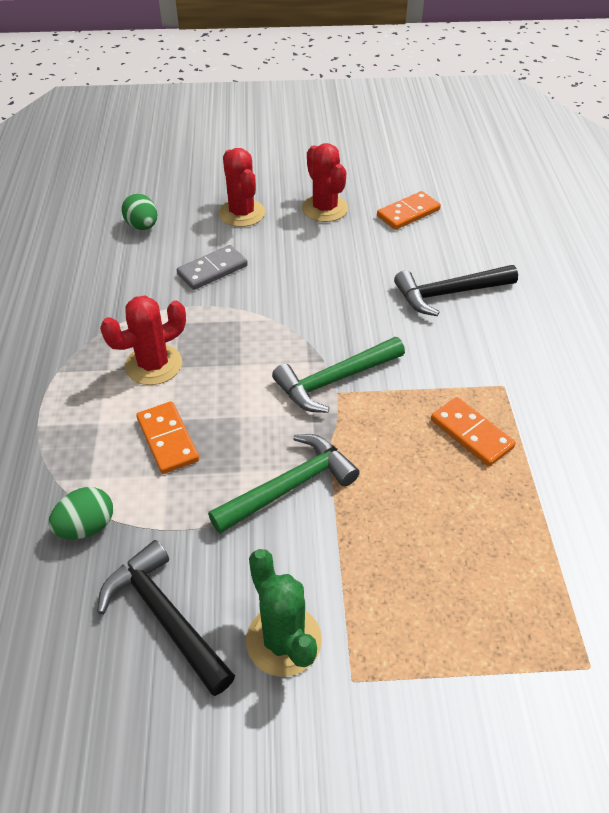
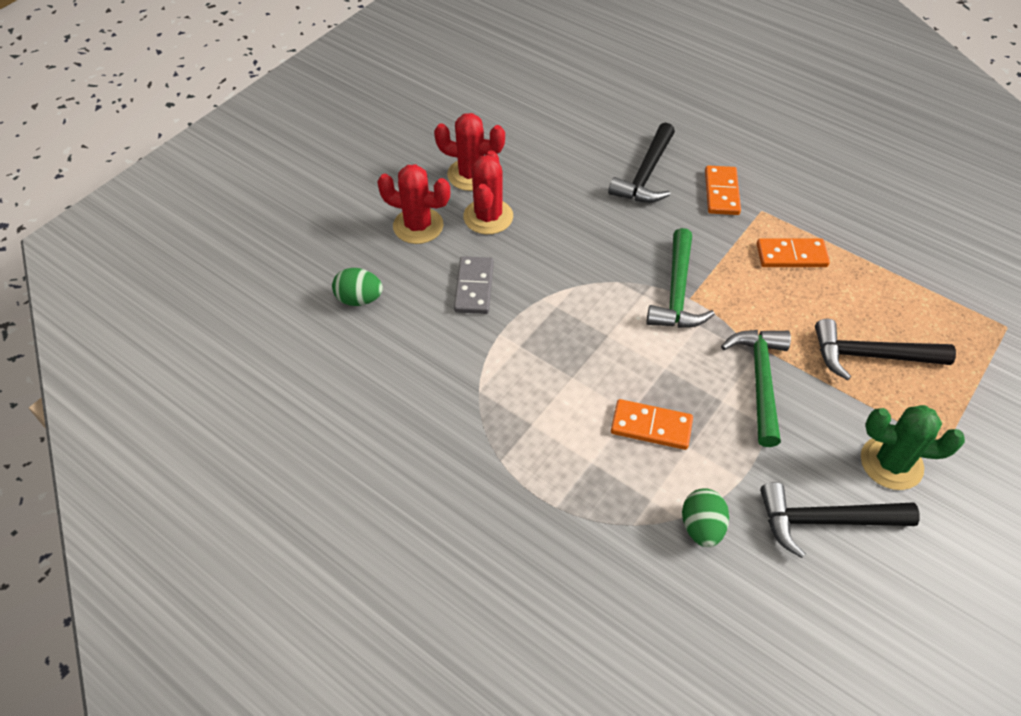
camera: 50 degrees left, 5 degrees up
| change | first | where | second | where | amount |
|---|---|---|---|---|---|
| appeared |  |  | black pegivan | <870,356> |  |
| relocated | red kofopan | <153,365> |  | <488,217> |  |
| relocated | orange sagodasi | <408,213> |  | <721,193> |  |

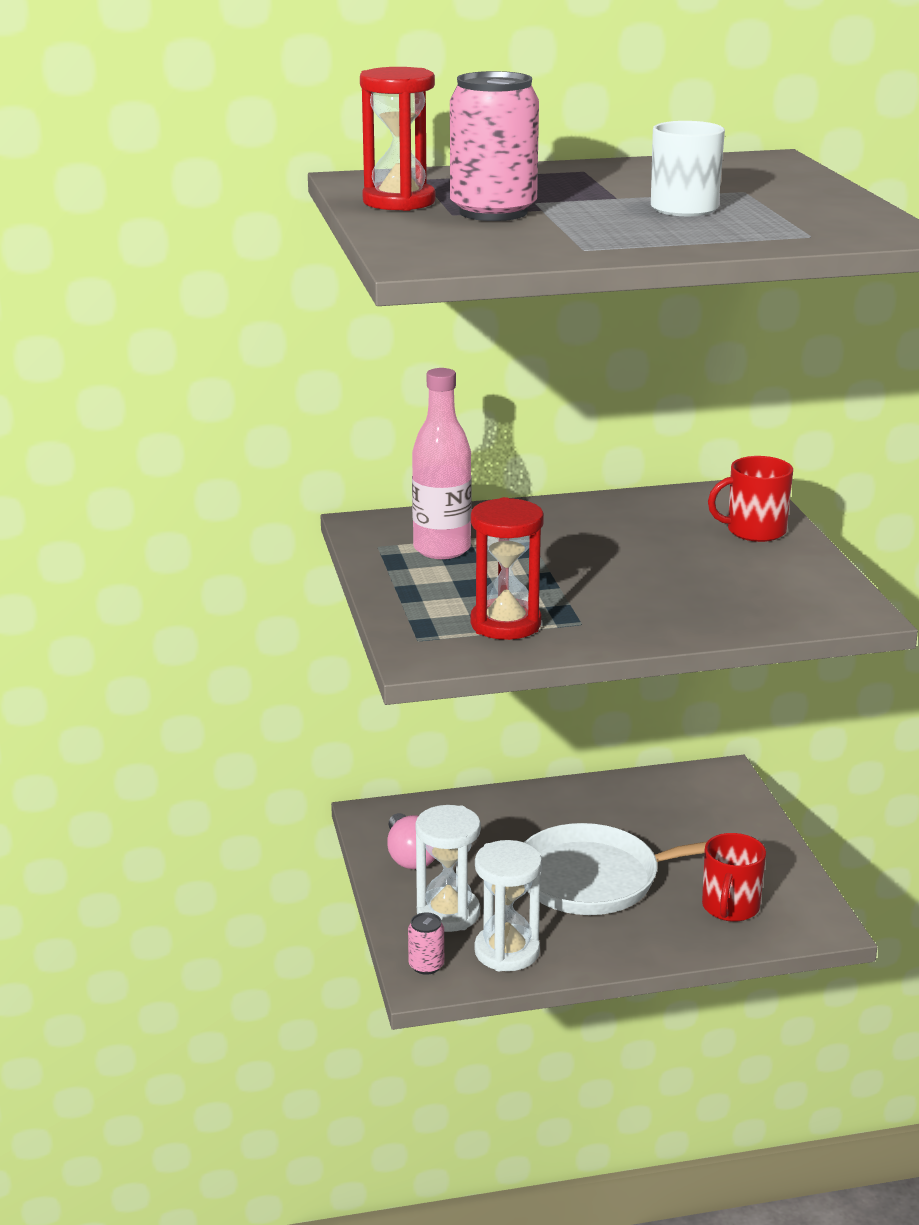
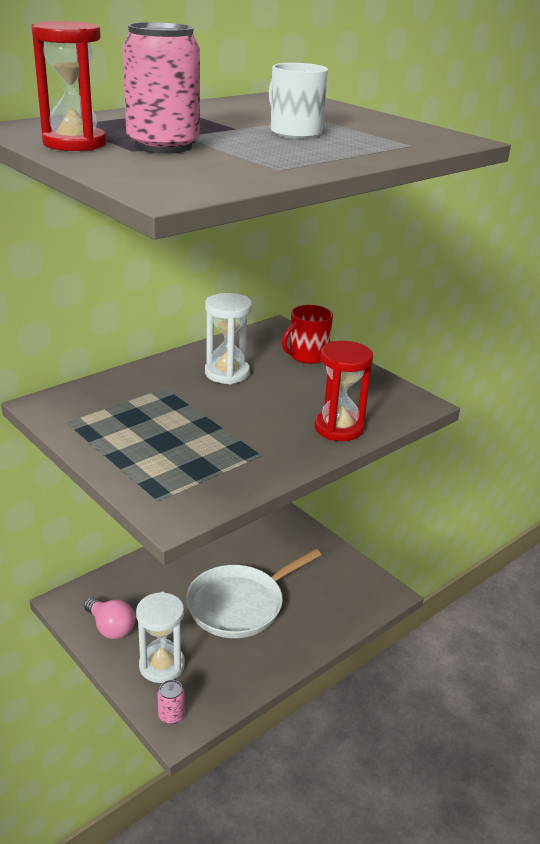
camera: 30 degrees left, 5 degrees up
| change | first | where | second | where | amount |
|---|---|---|---|---|---|
| missing | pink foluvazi | <442,549> |  |  |  |
| missing | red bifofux | <730,907> |  |  |  |
| relocated | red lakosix | <505,624> |  | <339,428> |  |
| relocated | white lakosix | <507,952> |  | <227,373> |  |

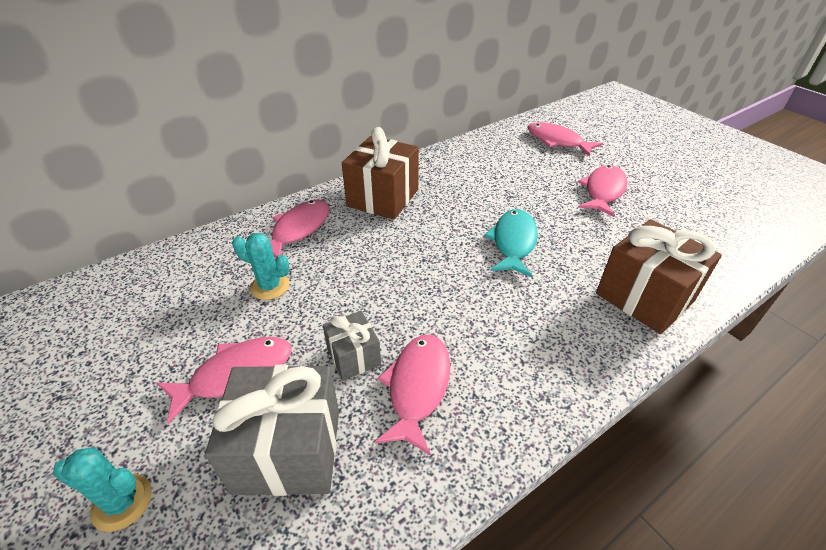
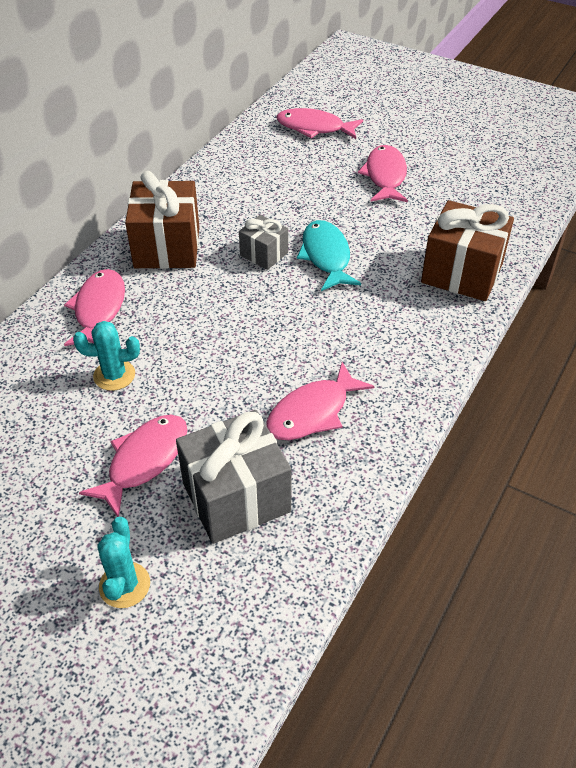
camera: 25 degrees left, 5 degrees up
| change | first | where | second | where | amount |
|---|---|---|---|---|---|
| relocated | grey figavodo | <354,356> |  | <264,254> |  |
| spun | turquoise kofopan | <122,502> |  | <124,585> | 75 degrees counterclockwise |
| spun | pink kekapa | <417,387> |  | <312,412> | 120 degrees counterclockwise |

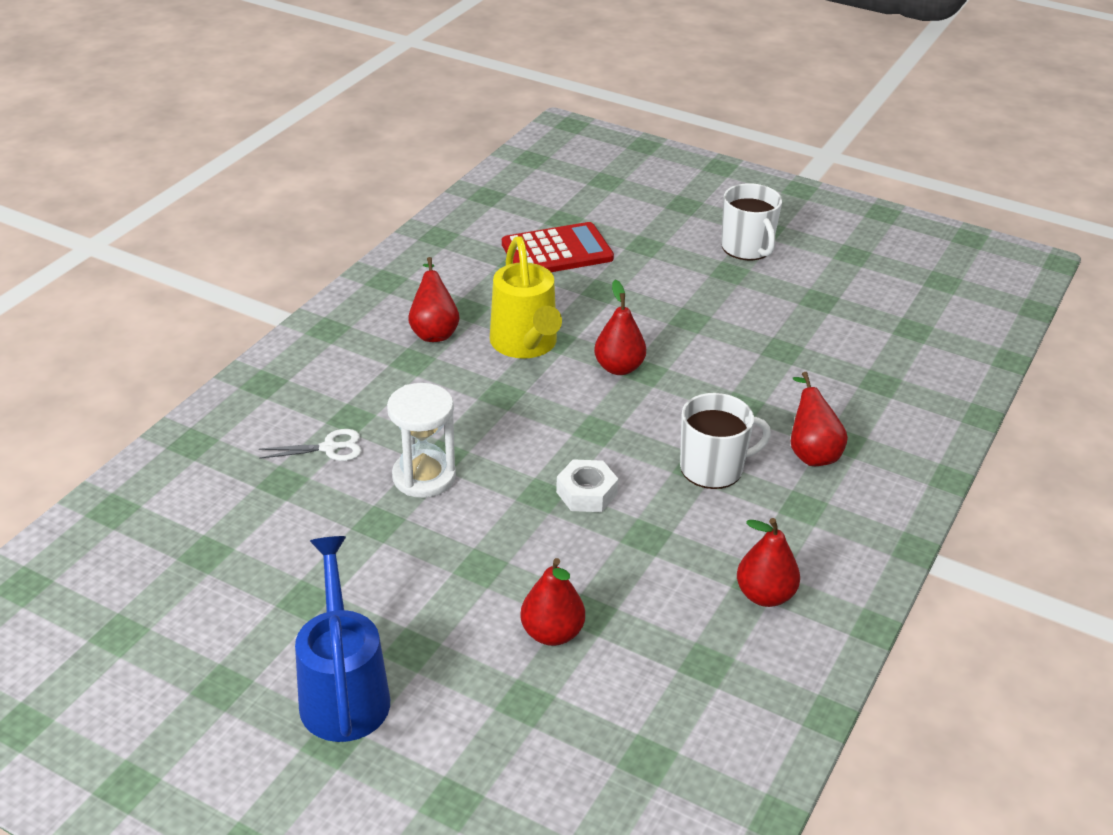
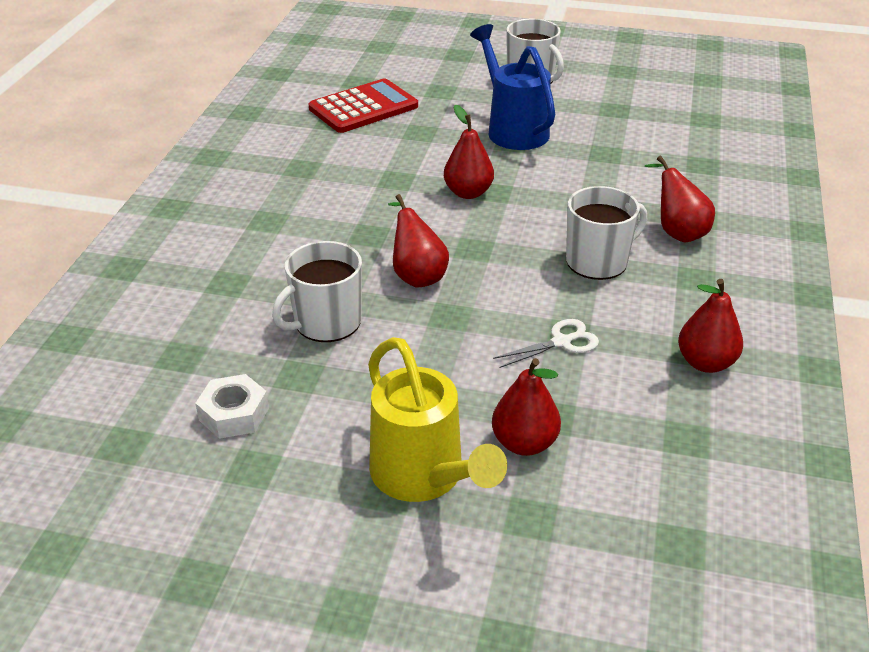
camera: 15 degrees left, 0 degrees up
| change | first | where | second | where | amount |
|---|---|---|---|---|---|
| relocated | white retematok | <329,448> |  | <561,342> |  |
| relocated | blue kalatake | <344,691> |  | <513,129> |  |
| relocated | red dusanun | <434,331> |  | <417,275> |  |
| relocated | yellow kalatake | <526,345> |  | <423,477> |  |
| relocated | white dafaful | <586,493> |  | <234,414> |  |
| exchanged | white lakosix | <424,477> | white bifofux | <326,322> |  |

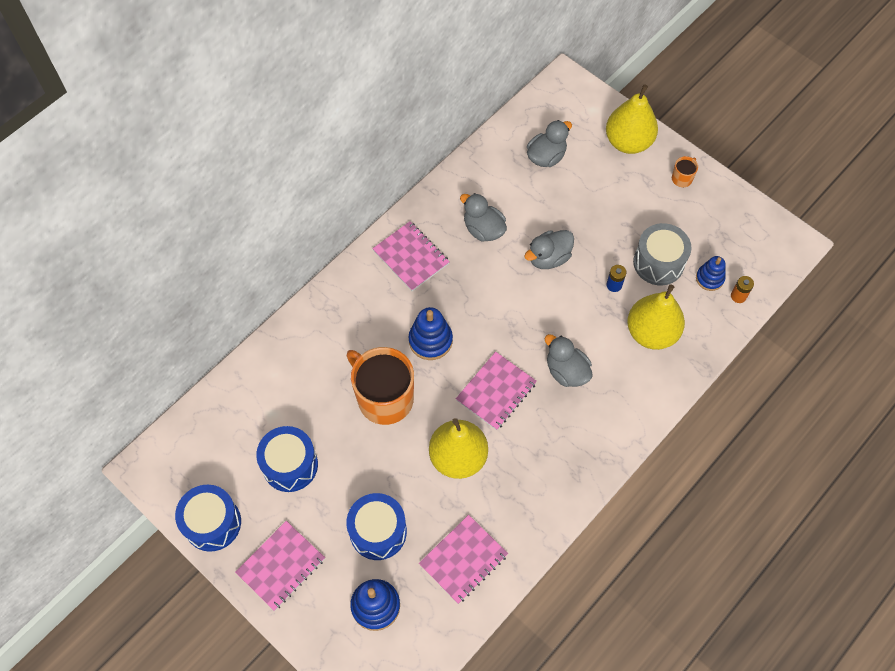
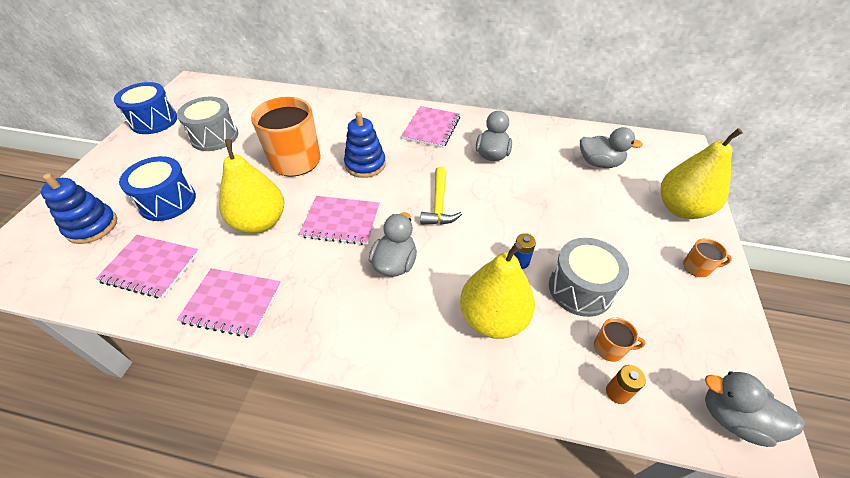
camera: 60 degrees right, 15 degrees down
| change | first | where | second | where | amount |
|---|---|---|---|---|---|
| appeared |  |  | yellow pegivan | <439,204> |  |
| relocated | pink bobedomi | <281,566> |  | <232,303> |  |
| relocated | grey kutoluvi | <548,258> |  | <733,418> |  |
| exchanged | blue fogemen | <709,278> | orange bifofux | <609,348> |  |
| colour | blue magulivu | <290,465> | grey magulivu | <214,136> |  |

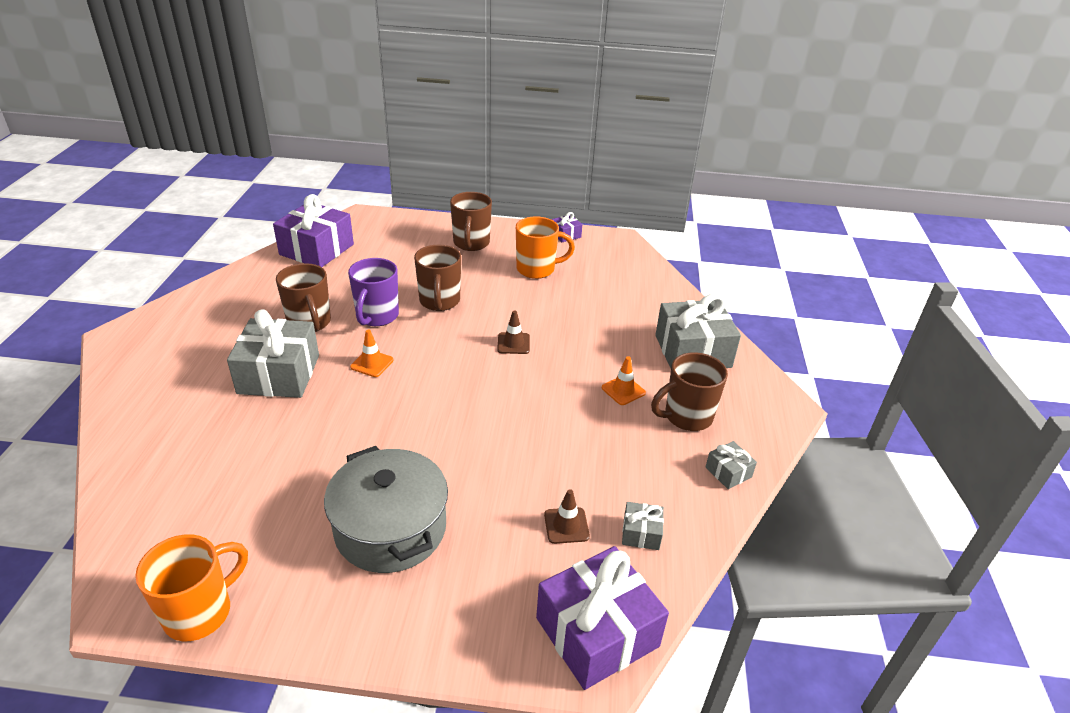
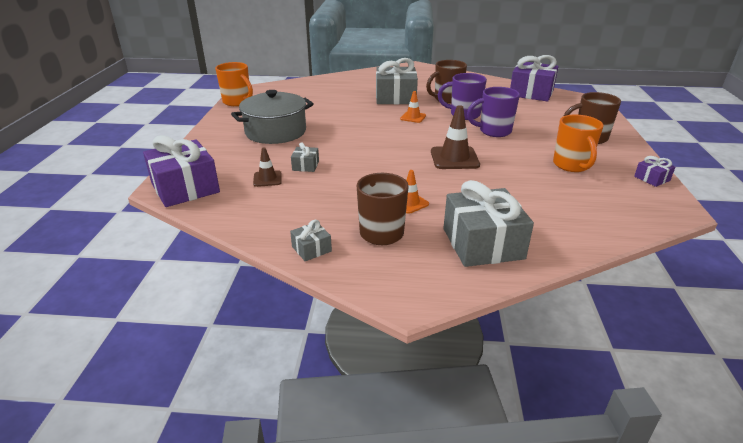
camera: 90 degrees right, 5 degrees down
| change | first | where | second | where | amount |
|---|---|---|---|---|---|
| relocated | grey figavodo | <641,533> |  | <305,166> |  |
| colour | brown bifofux | <439,302> | purple bifofux | <494,131> |  |
| size | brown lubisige | <513,343> |  | <454,158> | x1.72 |

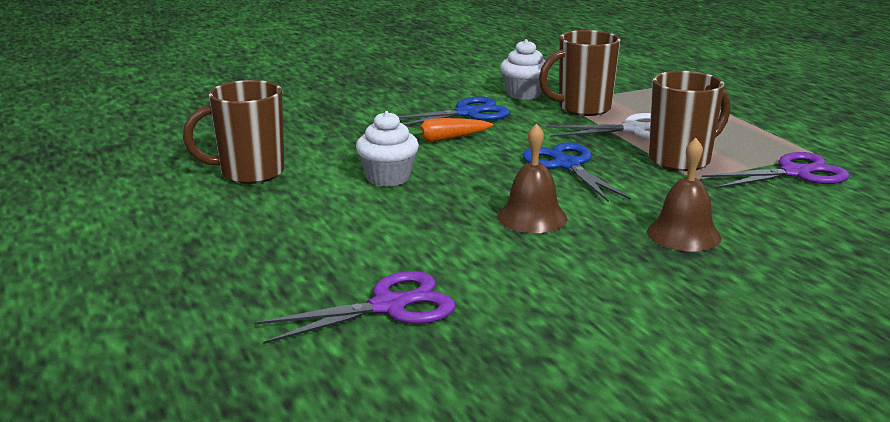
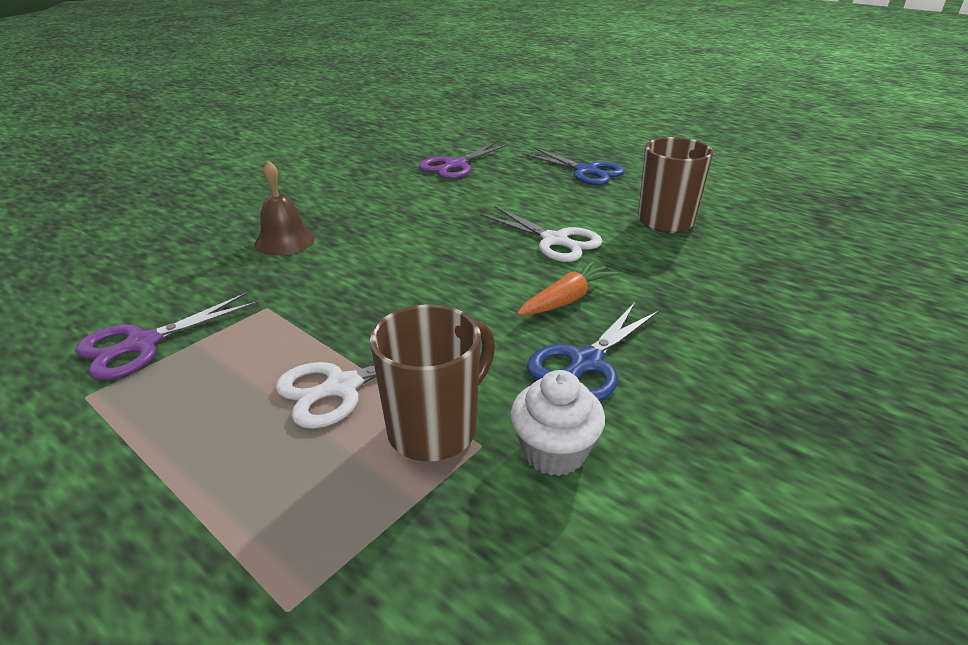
camera: 155 degrees right, 10 degrees up
| change | first | where | second | where | amount |
|---|---|---|---|---|---|
| missing | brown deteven | <532,217> |  |  |  |
| missing | brown bifofux | <681,160> |  |  |  |
| relocated | blue retematok | <566,165> |  | <587,171> |  |
| exchanged | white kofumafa | <388,178> | white retematok | <555,241> |  |

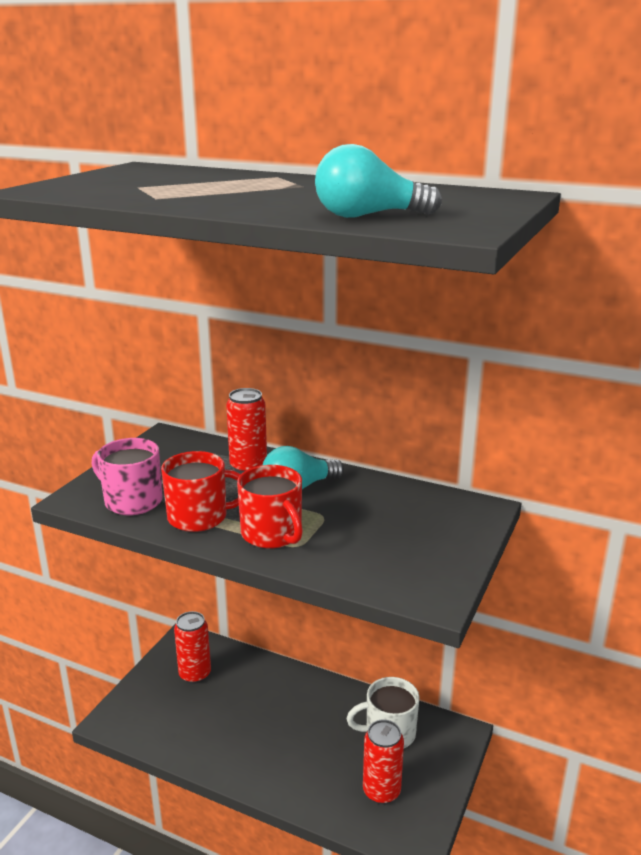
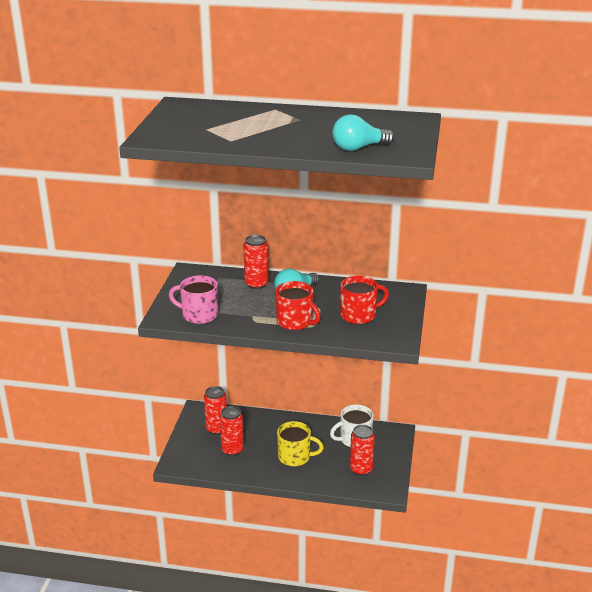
camera: 15 degrees left, 5 degrees up
| change | first | where | second | where | amount |
|---|---|---|---|---|---|
| appeared |  |  | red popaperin | <232,450> |  |
| appeared |  |  | yellow bifofux | <295,457> |  |
| relocated | red bifofux | <199,517> |  | <359,315> |  |

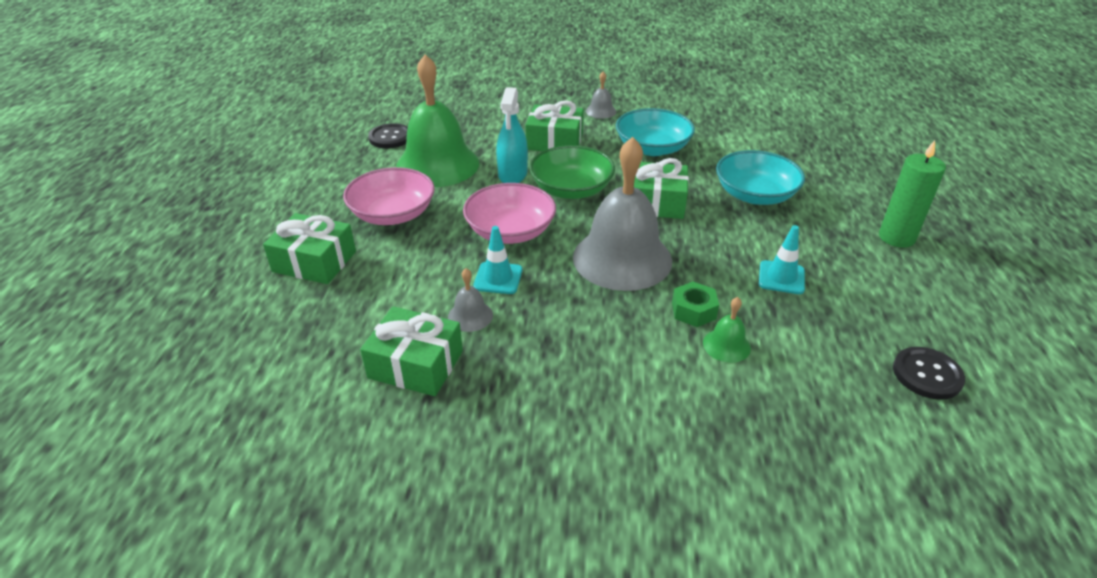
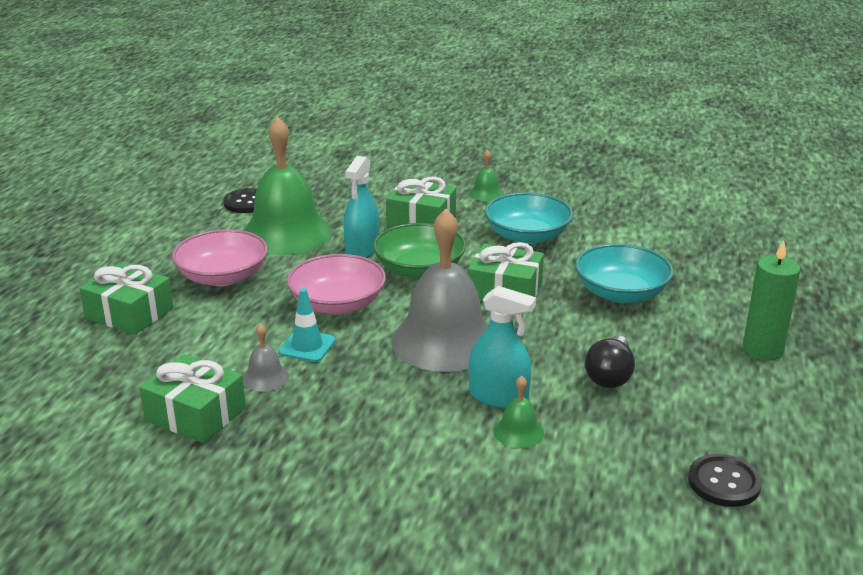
camera: 10 degrees right, 10 degrees down
| change | first | where | second | where | amount |
|---|---|---|---|---|---|
| exchanged | green dafaful | <693,311> | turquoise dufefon | <498,397> |  |
| exchanged | turquoise lubisige | <781,277> | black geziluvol | <610,376> |  |
| colour | grey deteven | <601,111> | green deteven | <486,193> |  |

